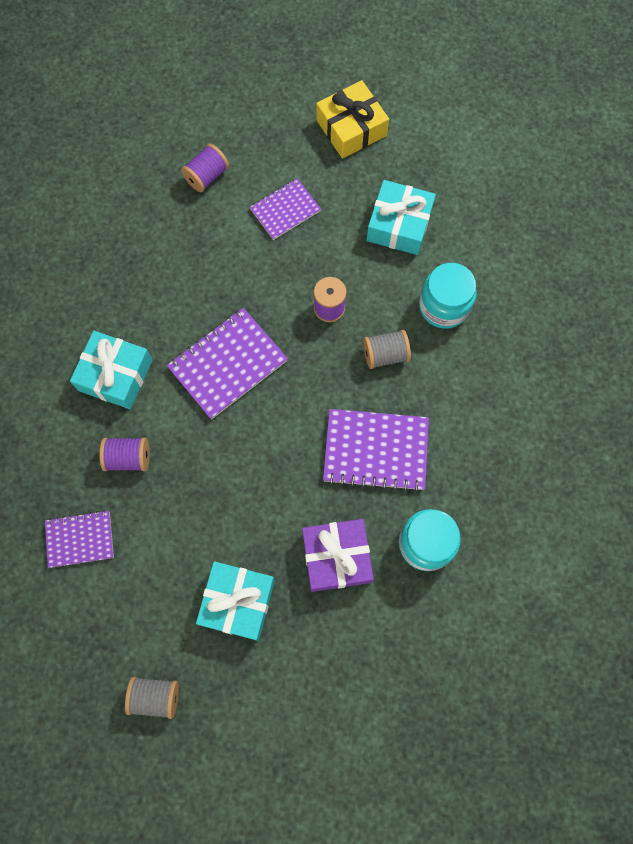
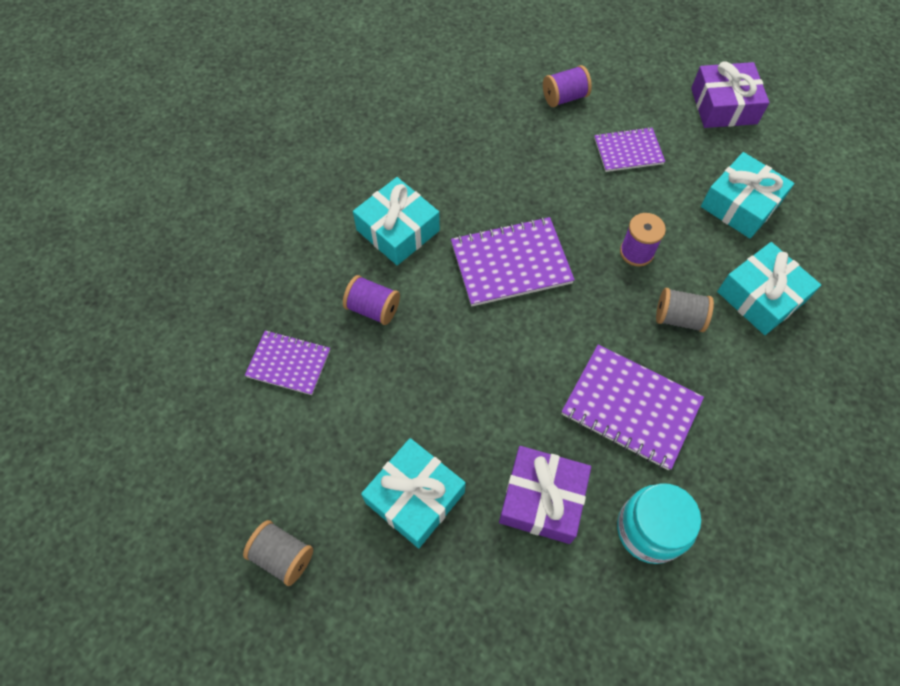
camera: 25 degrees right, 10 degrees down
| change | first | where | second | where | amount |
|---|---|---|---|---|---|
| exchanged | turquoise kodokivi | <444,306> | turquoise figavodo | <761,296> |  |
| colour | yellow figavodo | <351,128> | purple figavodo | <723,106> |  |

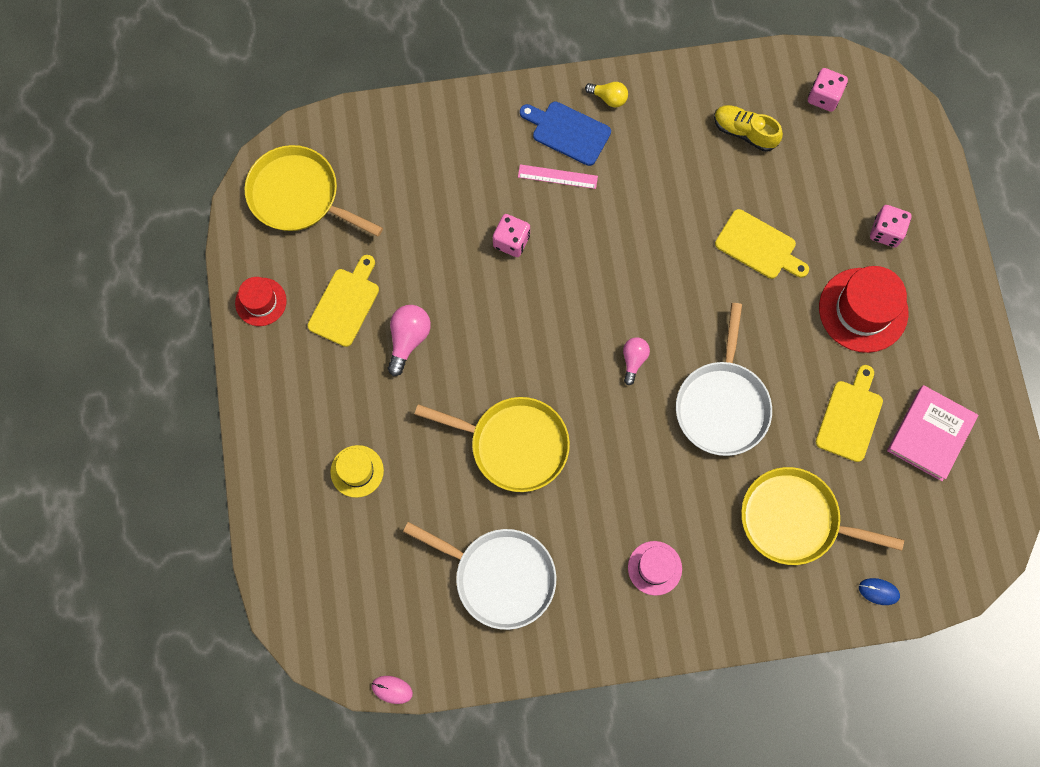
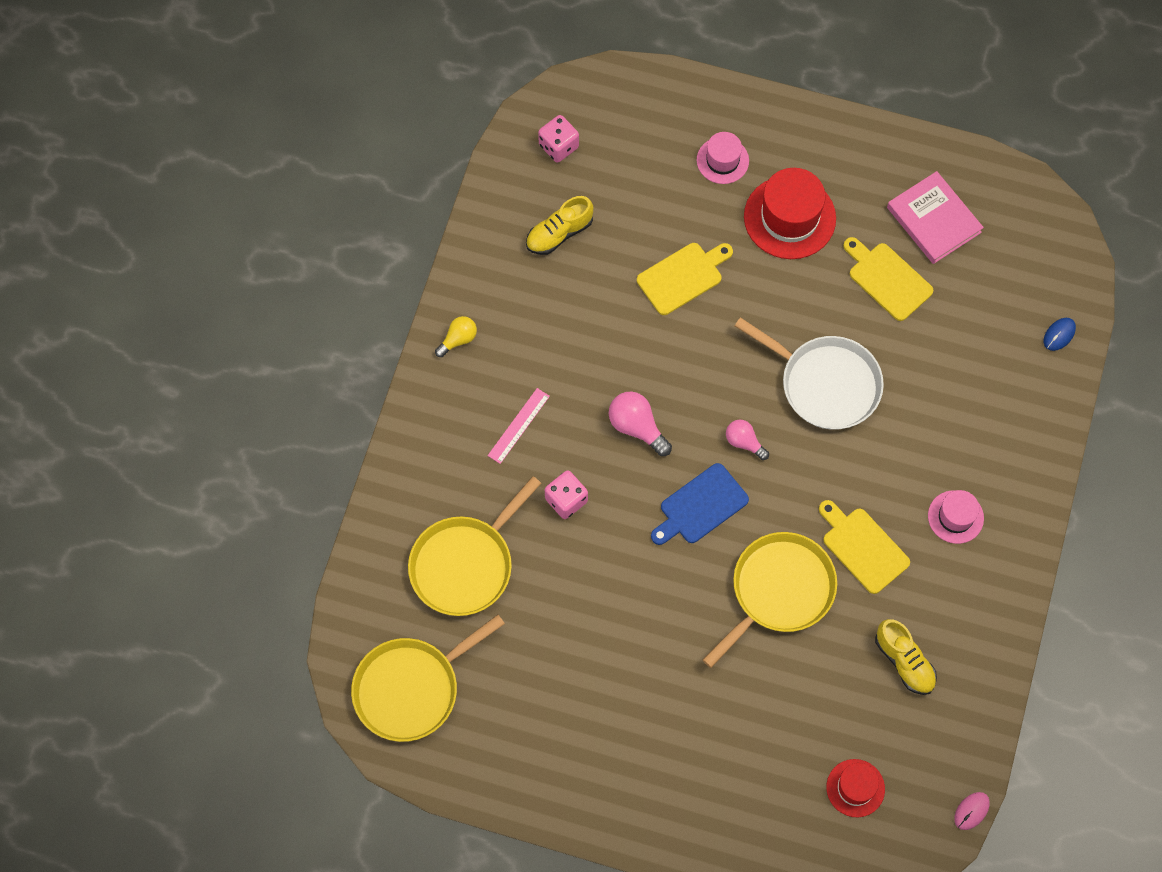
camera: 65 degrees left, 5 degrees down
| change | first | where | second | where | amount |
|---|---|---|---|---|---|
| missing | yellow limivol | <357,471> |  |  |  |
| relocated | red limivol | <261,302> |  | <855,788> |  |
| relocated | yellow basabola | <345,304> |  | <862,547> |  |
| relocated | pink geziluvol | <408,339> |  | <637,427> |  |
| relocated | blue basabola | <568,132> |  | <700,506> |  |
| relocated | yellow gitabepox | <794,519> |  | <465,565> |  |
| exchanged | white gitabepox | <500,577> | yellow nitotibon | <904,662> |  |
| exchanged | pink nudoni | <886,232> | pink limivol | <722,160> |  |

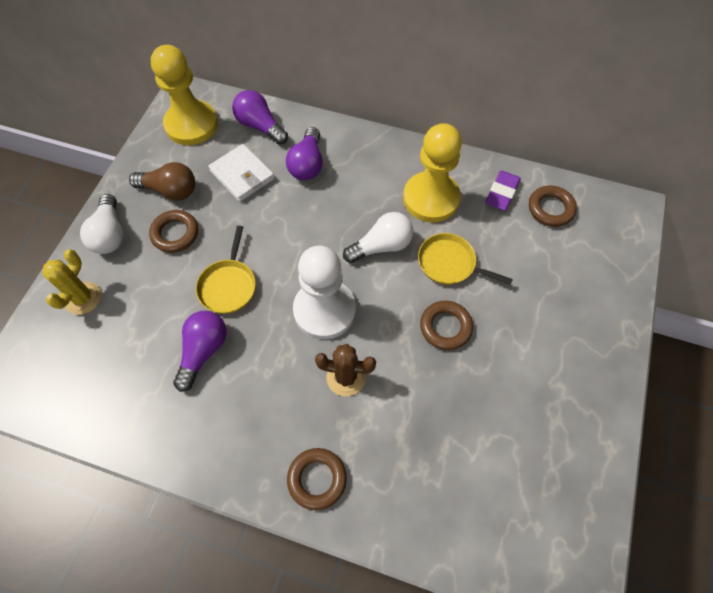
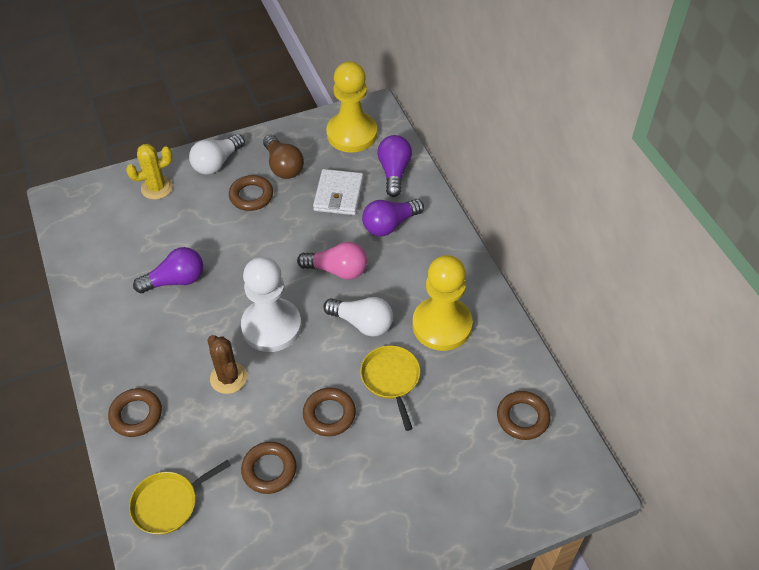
camera: 50 degrees right, 10 degrees down
| change | first | where | second | where | amount |
|---|---|---|---|---|---|
| missing | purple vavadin | <502,193> |  |  |  |
| appeared |  |  | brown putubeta | <269,470> |  |
| appeared |  |  | pink geziluvol | <337,270> |  |
| relocated | yellow gitabepox | <228,285> |  | <168,503> |  |

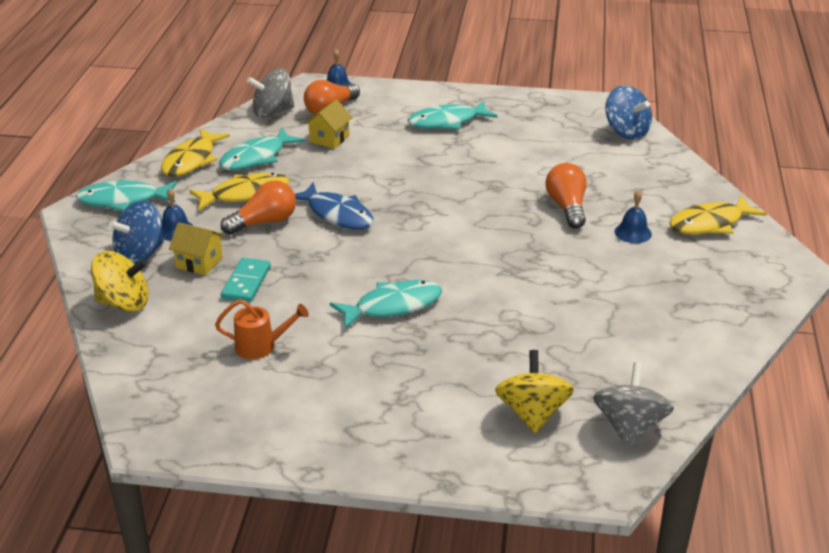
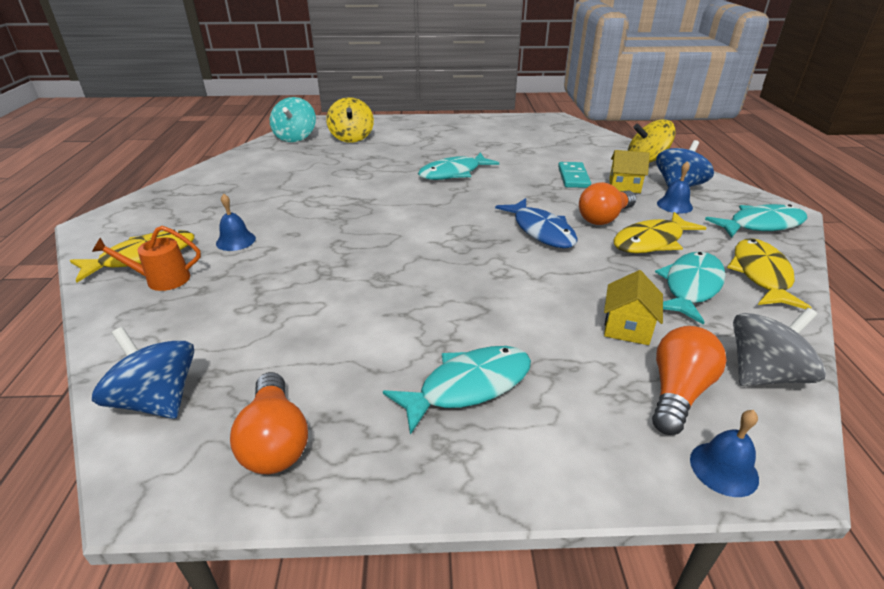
camera: 170 degrees right, 0 degrees up
| change | first | where | second | where | amount |
|---|---|---|---|---|---|
| relocated | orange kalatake | <261,346> |  | <161,280> |  |
| relocated | orange geziluvol | <567,207> |  | <275,440> |  |
| colour | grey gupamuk | <629,426> | turquoise gupamuk | <295,137> |  |
| spun | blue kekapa | <337,214> |  | <541,231> | 150 degrees counterclockwise |

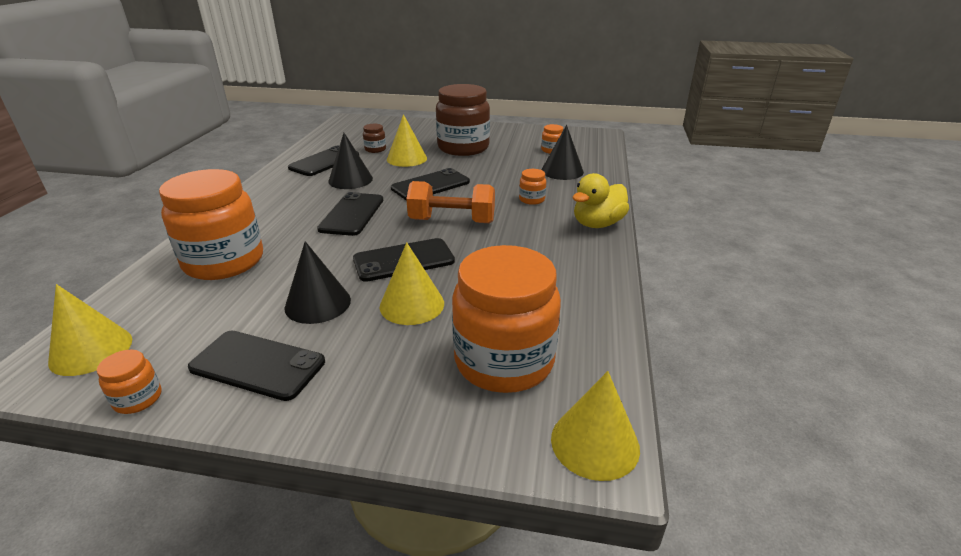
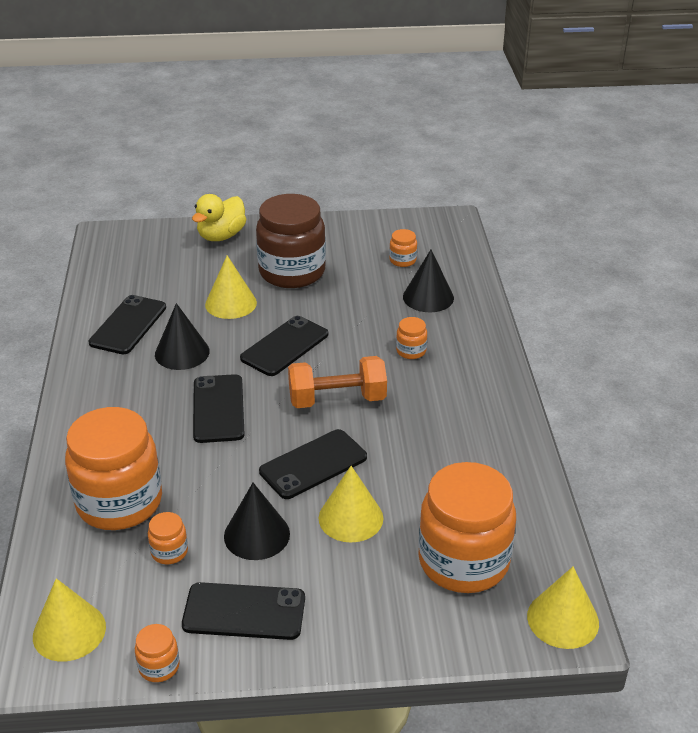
camera: 15 degrees left, 5 degrees up
| change | first | where | second | where | amount |
|---|---|---|---|---|---|
| missing | brown kodokivi | <375,149> |  |  |  |
| appeared |  |  | orange kodokivi | <169,552> |  |
| relocated | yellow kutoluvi | <597,224> |  | <221,236> |  |

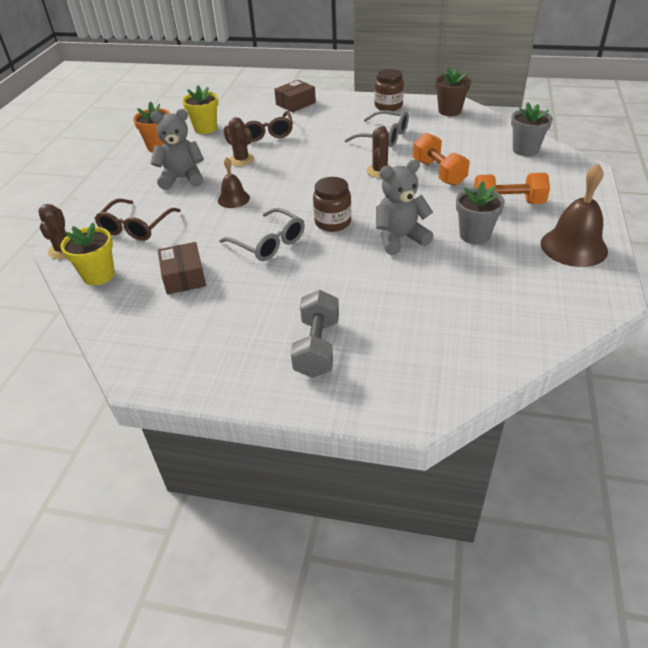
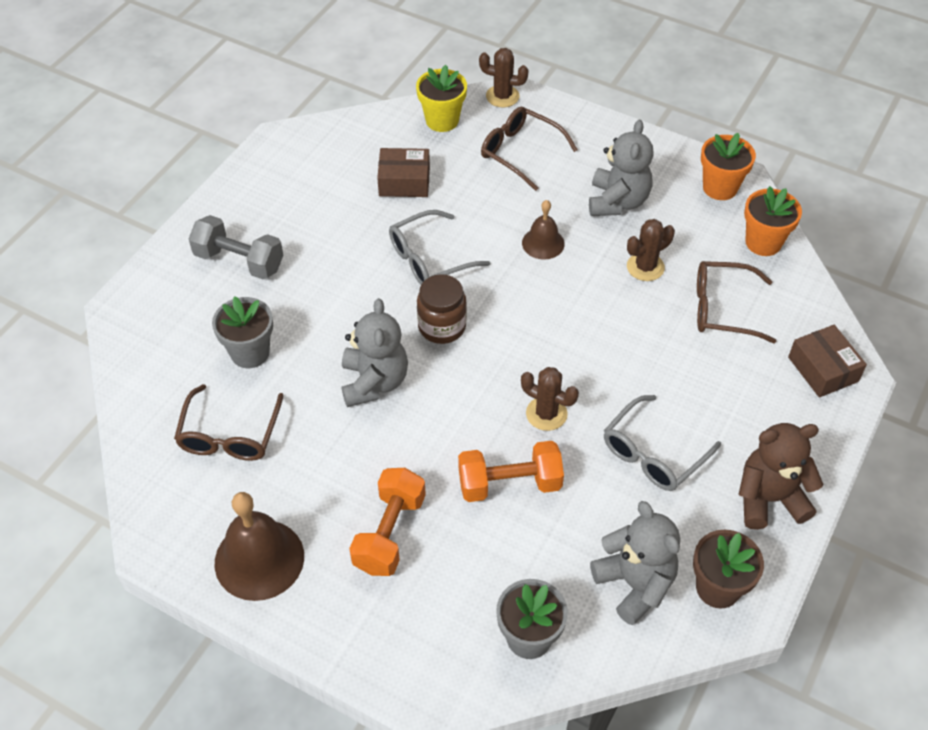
camera: 105 degrees right, 10 degrees up
| change | first | where | second | where | amount |
|---|---|---|---|---|---|
| appeared |  |  | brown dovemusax | <229,434> |  |
| appeared |  |  | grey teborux | <635,584> |  |
| relocated | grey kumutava | <474,235> |  | <250,353> |  |
| exchanged | brown kodokivi | <388,106> | brown teborux | <769,499> |  |
| colour | yellow kumutava | <205,128> | orange kumutava | <763,242> |  |

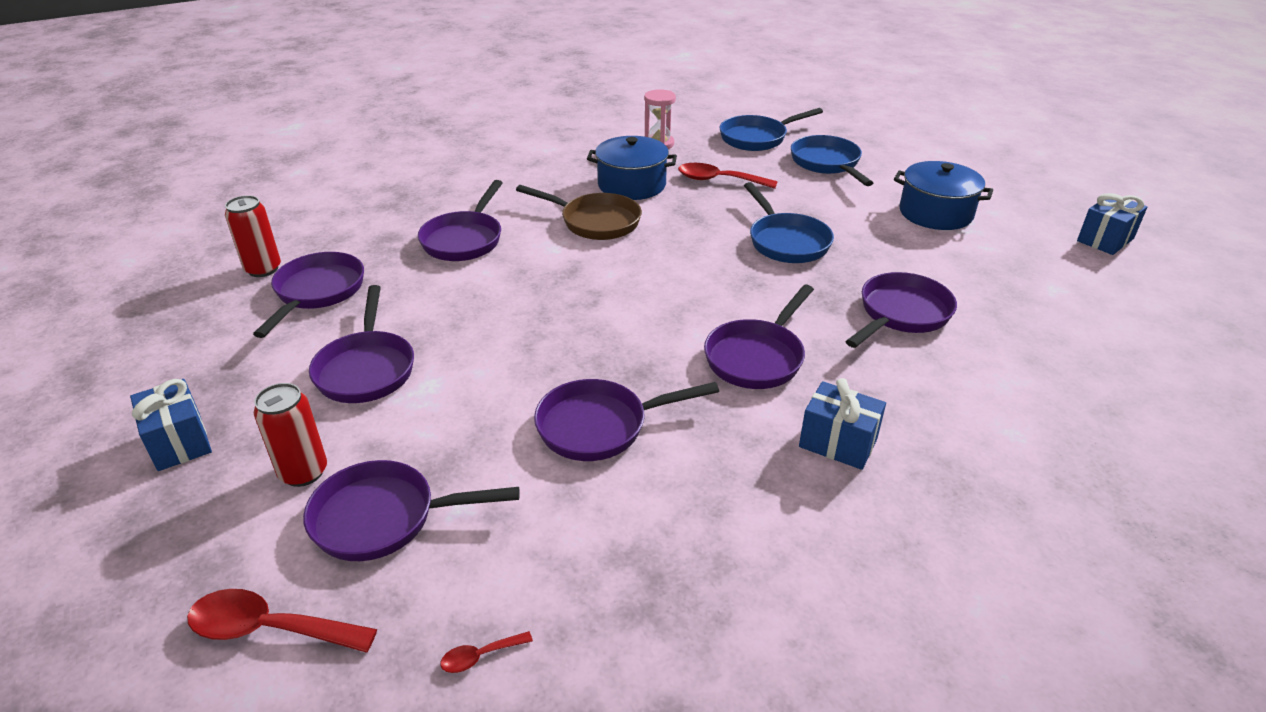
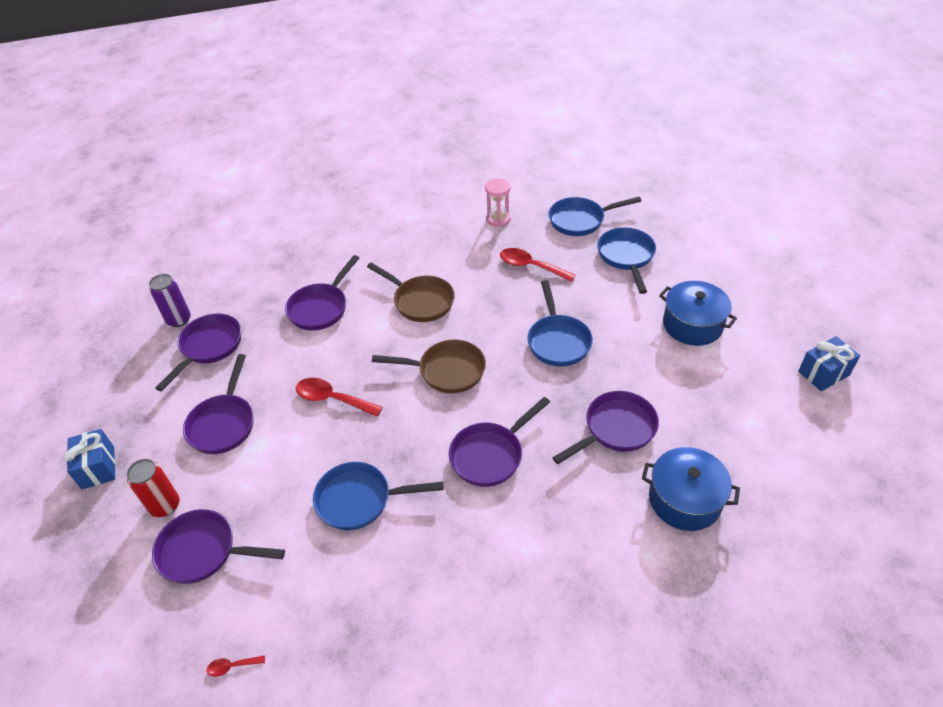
camera: 15 degrees right, 10 degrees up
| change | first | where | second | where | amount |
|---|---|---|---|---|---|
| missing | blue figavodo | <838,443> |  |  |  |
| appeared |  |  | brown gitabepox | <446,371> |  |
| relocated | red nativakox | <270,628> |  | <332,399> |  |
| relocated | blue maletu | <631,185> |  | <684,500> |  |
| colour | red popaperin | <263,269> | purple popaperin | <179,320> |  |
| colour | purple gitabepox | <600,426> | blue gitabepox | <360,500> |  |

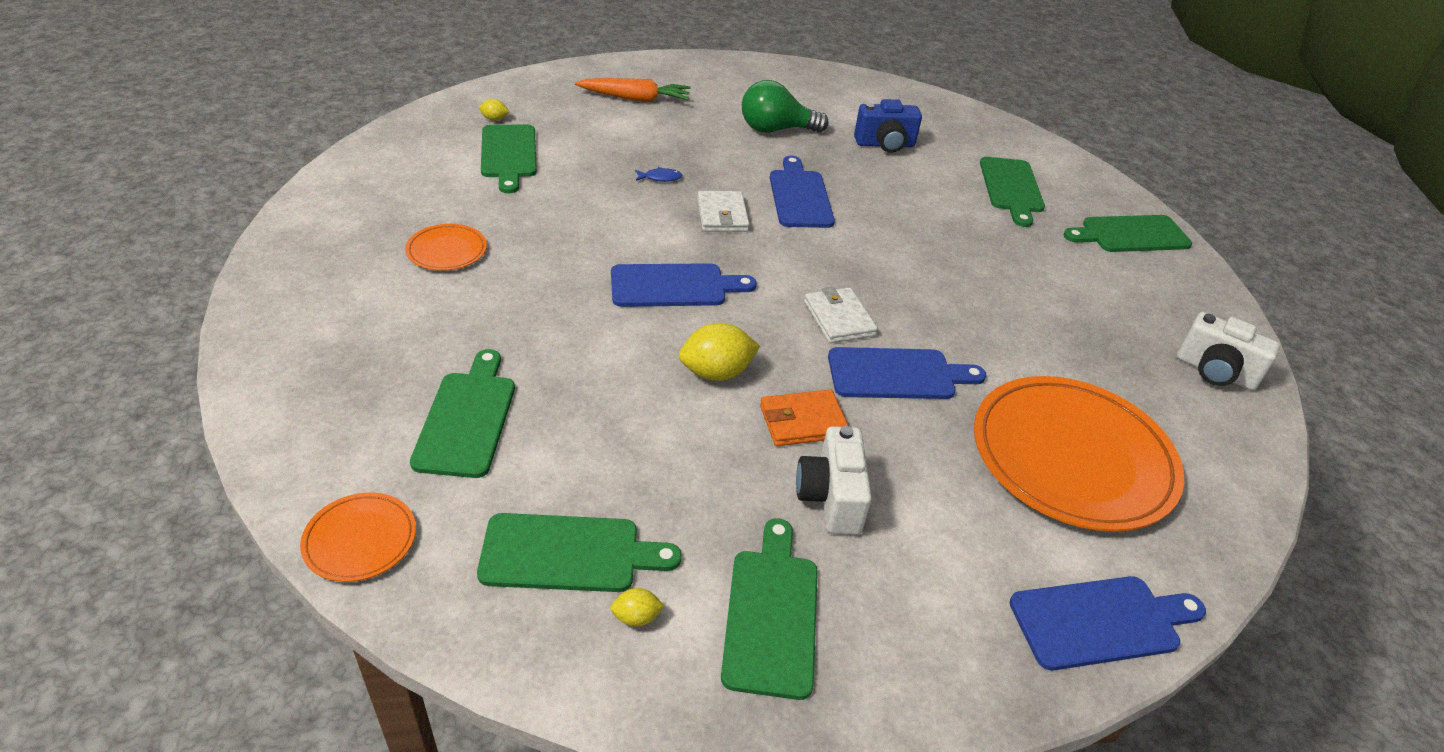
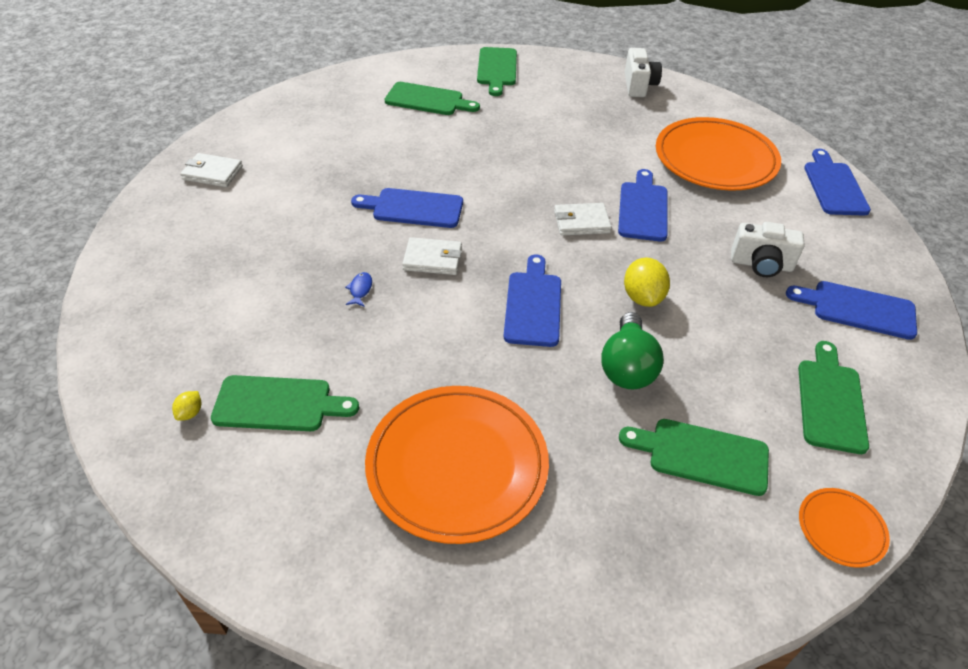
camera: 75 degrees left, 5 degrees up
| change | first | where | second | where | amount |
|---|---|---|---|---|---|
| missing | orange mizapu | <635,99> |  |  |  |
| missing | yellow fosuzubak | <636,617> |  |  |  |
| missing | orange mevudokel | <803,421> |  |  |  |
| missing | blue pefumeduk | <885,145> |  |  |  |
| appeared |  |  | white mevudokel | <212,173> |  |
| relocated | green geziluvol | <776,130> |  | <627,367> |  |
| colour | green basabola | <772,614> | blue basabola | <858,309> |  |
| spun | white pefumeduk | <1214,372> |  | <639,85> | 45 degrees counterclockwise |
| size | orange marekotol | <447,251> |  | <457,465> | x2.20 |

